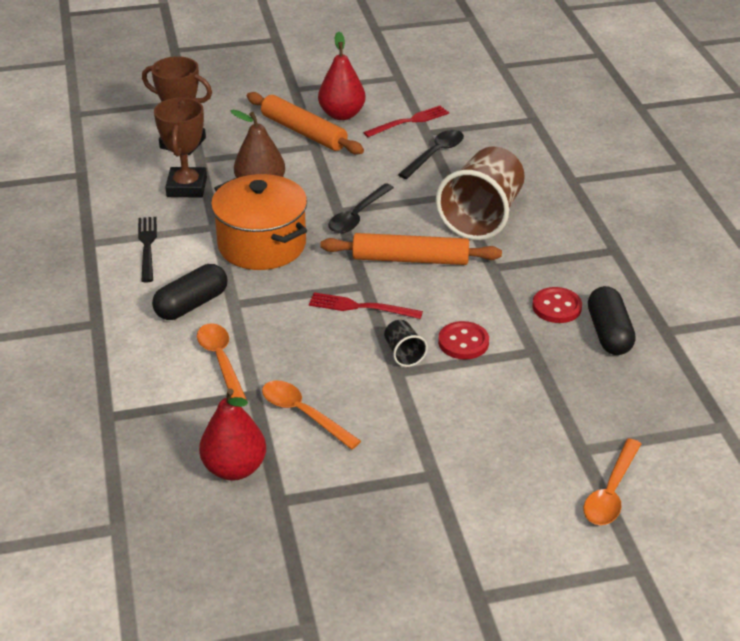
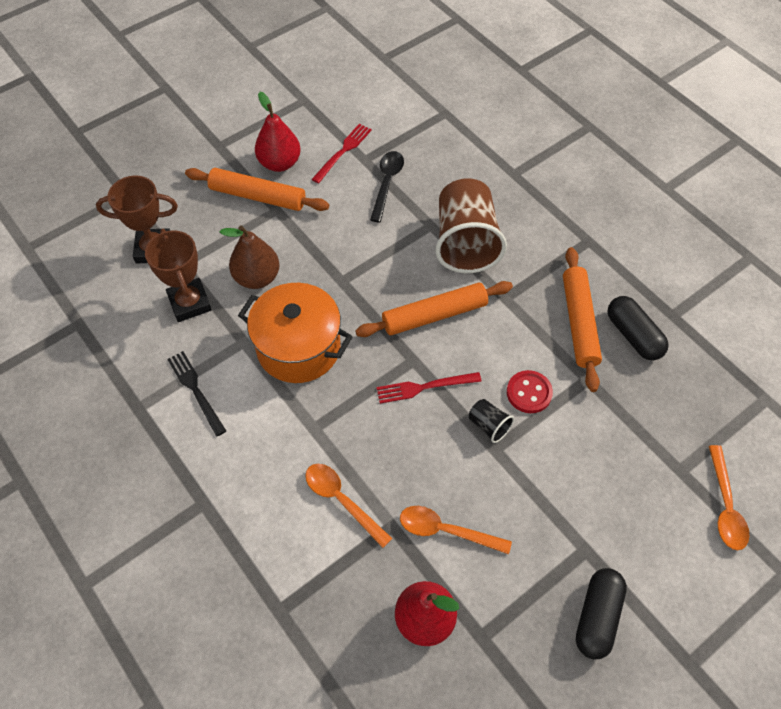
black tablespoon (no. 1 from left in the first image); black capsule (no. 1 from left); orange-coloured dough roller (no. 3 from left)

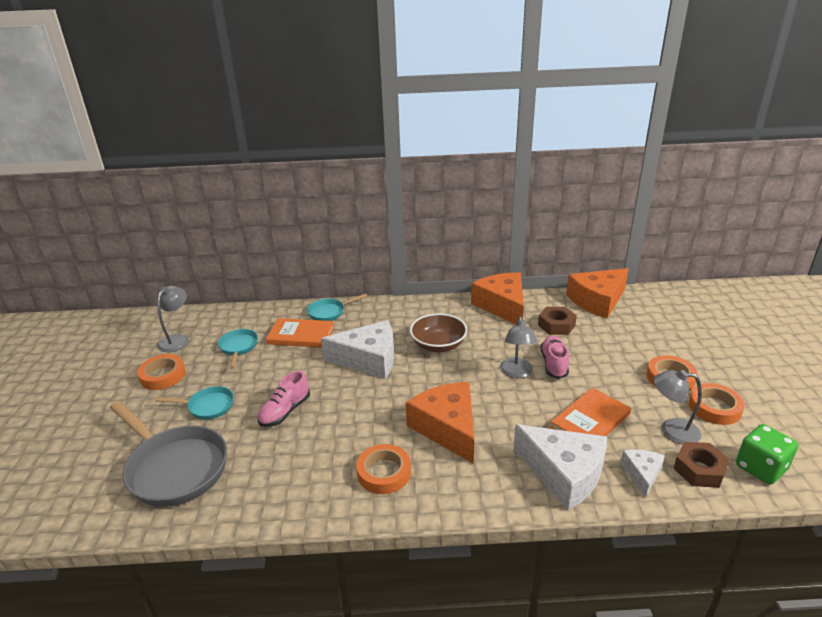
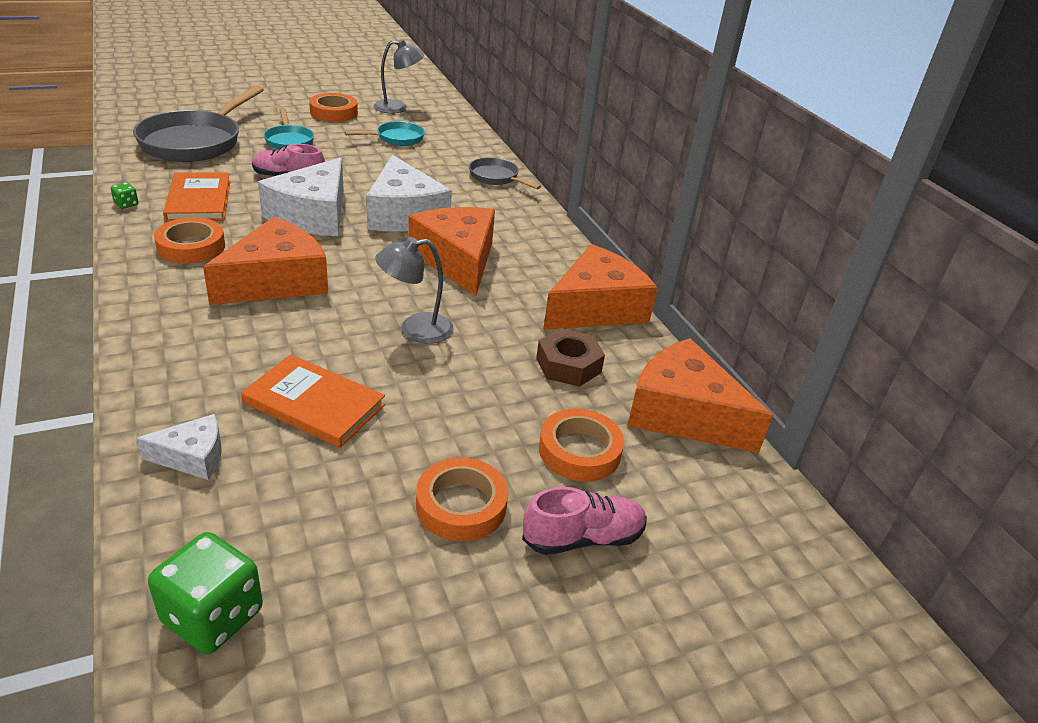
ash-grey lamp (no. 3 from left in the first image); brown hex nut (no. 2 from left in the first image); green game die (no. 1 from left); orange-coloured book (no. 1 from left); pure white cheese (no. 2 from left); rose-pink sneaker (no. 2 from left); orange-coloured roll of tape (no. 4 from left); orange-coloured cheese (no. 2 from left); ash-grey frying pan (no. 2 from left)

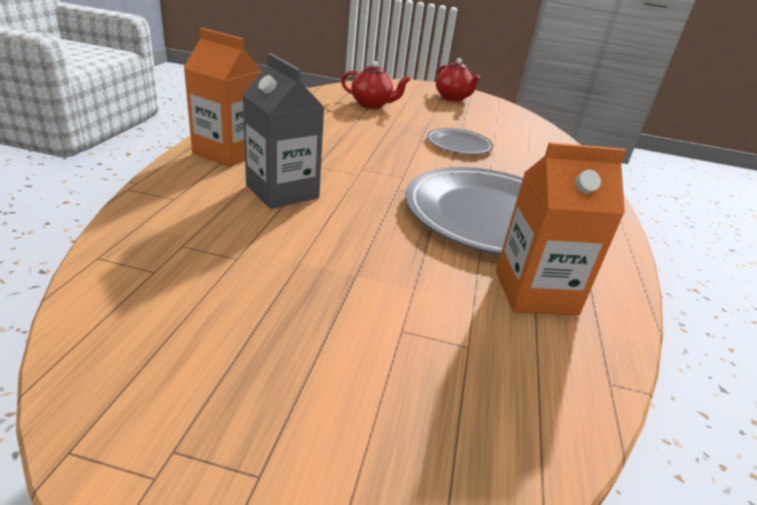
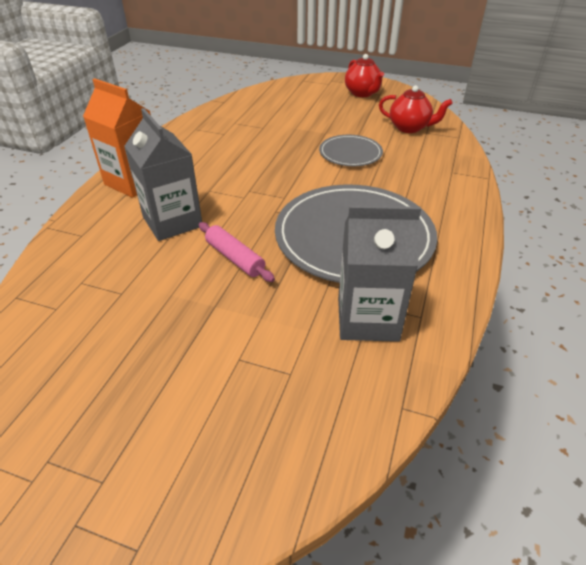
rose-pink dough roller; crimson tea pot (no. 2 from left); ash-grey milk carton (no. 2 from left)

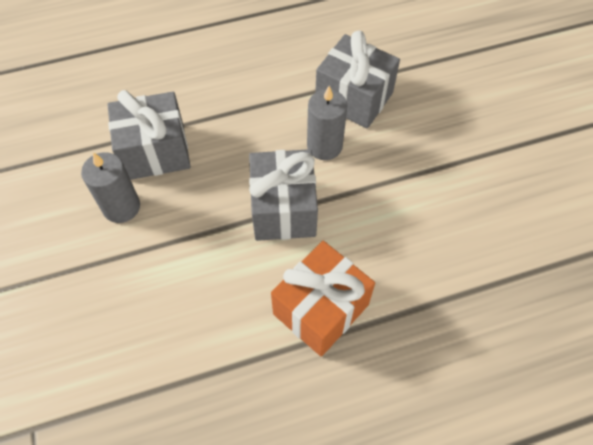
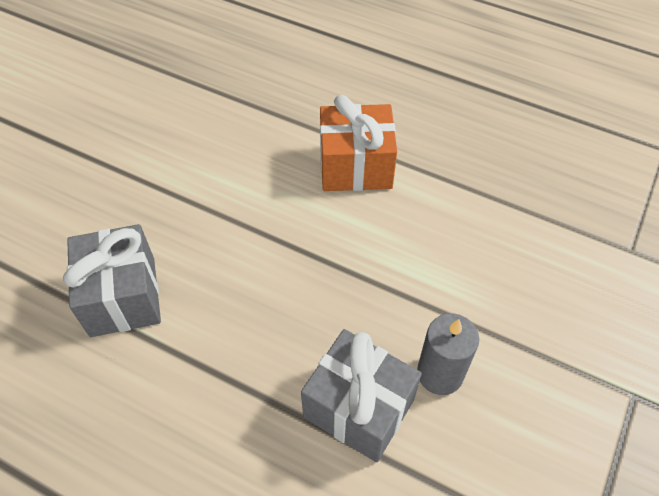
ash-grey present (no. 2 from left in the first image); ash-grey pillar candle (no. 2 from left in the first image)

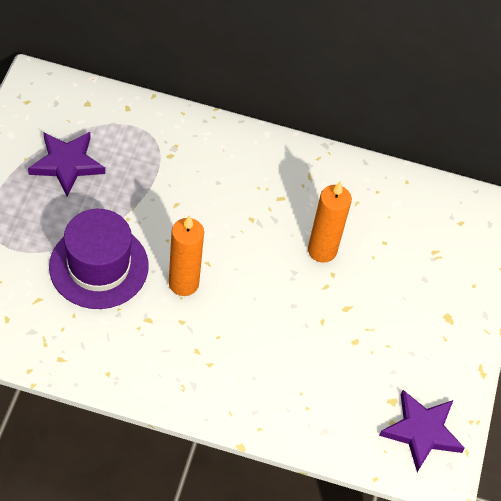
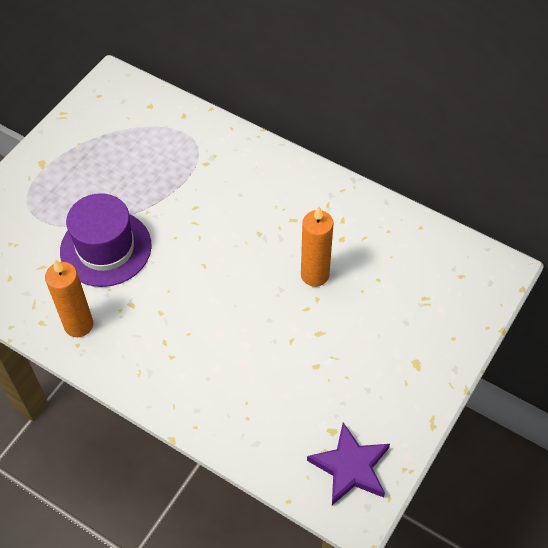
purple five-pointed star (no. 1 from left in the first image); orange-coloured pillar candle (no. 1 from left)

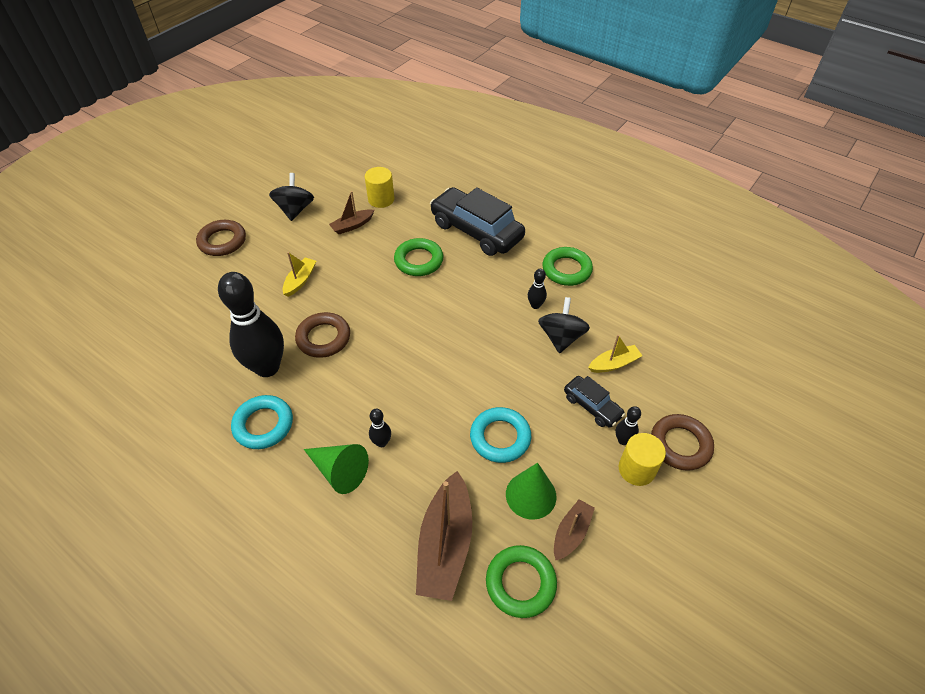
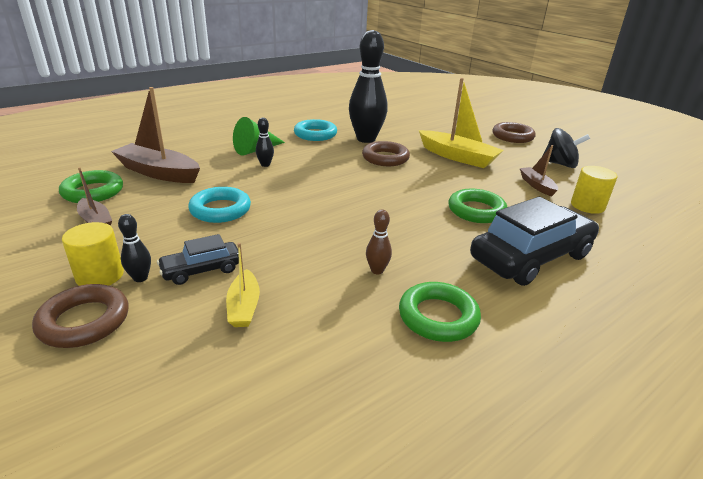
green solid cone (no. 2 from left in the first image); black toy top (no. 2 from left in the first image); brown bowling pin; yellow sailboat (no. 2 from left)

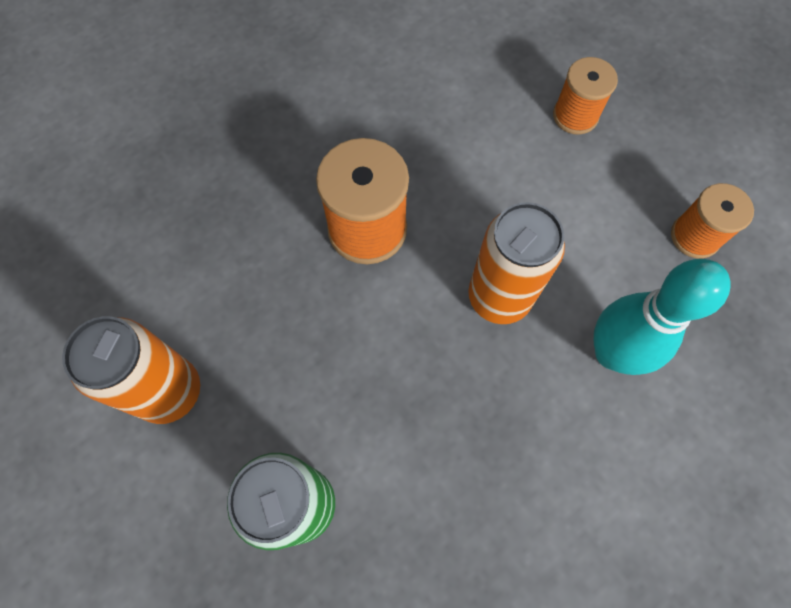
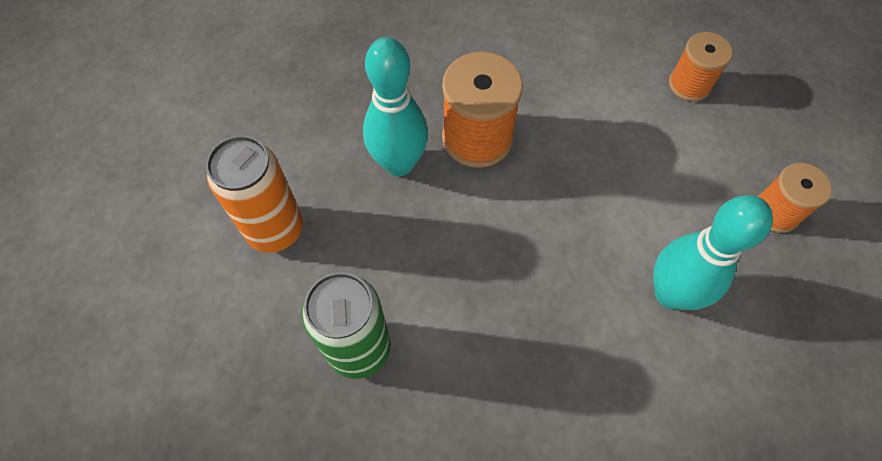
orange-coloured tin (no. 2 from left in the first image); teal bowling pin (no. 1 from left)

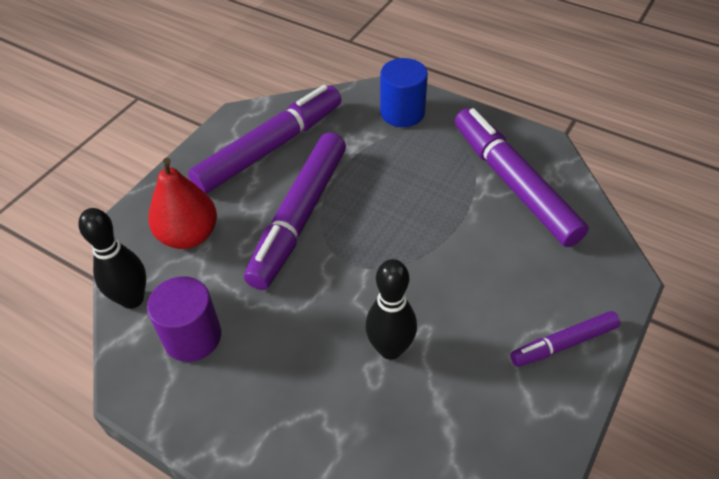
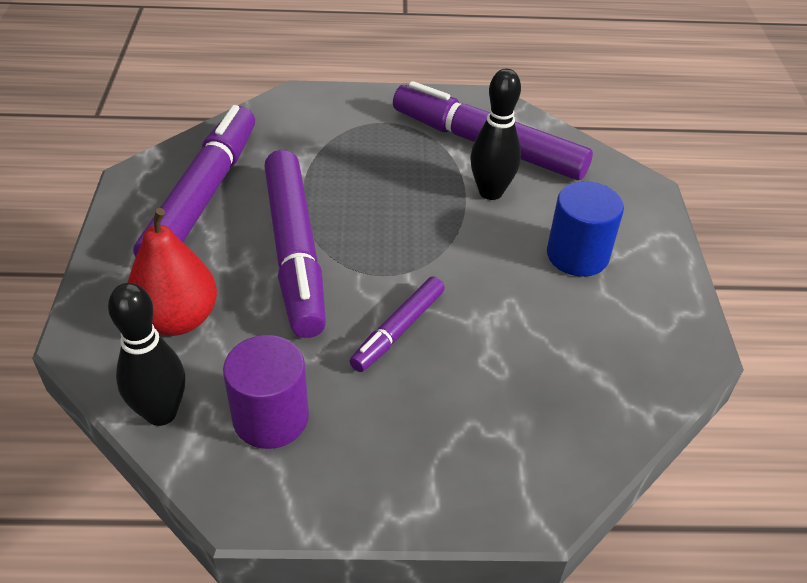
black bowling pin (no. 2 from left); cobalt cylinder shape; purple marker (no. 3 from left)

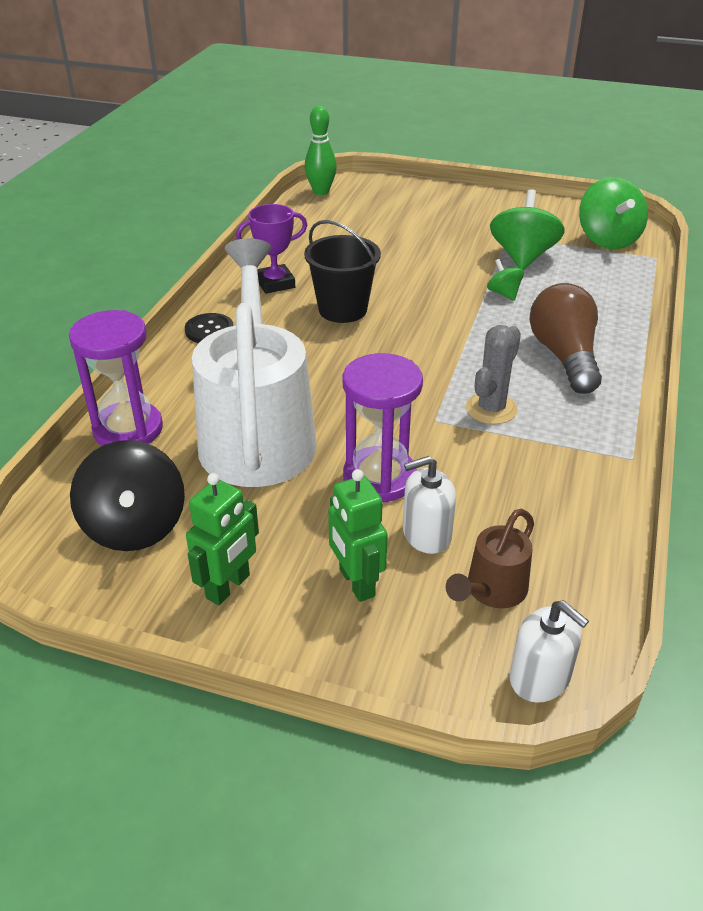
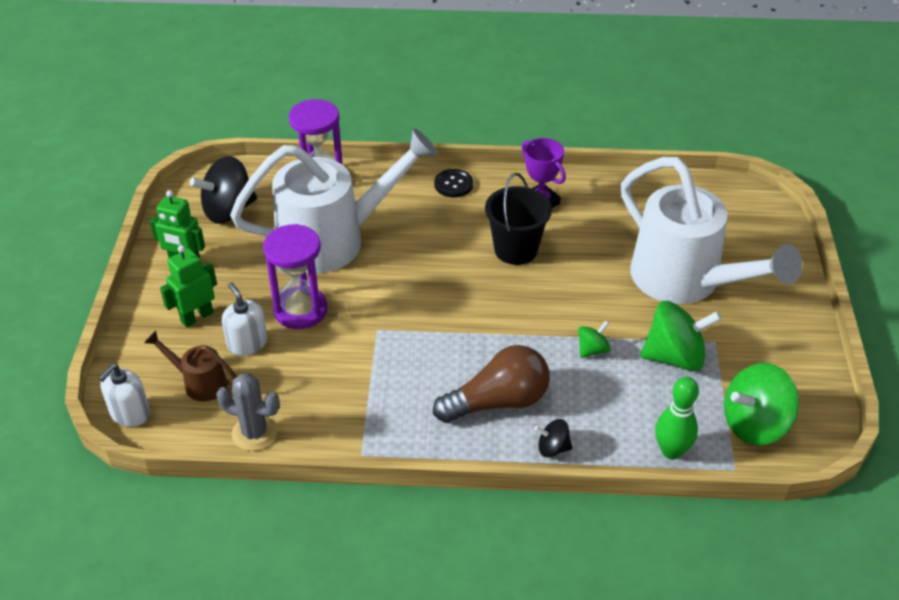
black toy top (no. 2 from left); pure white watering pot (no. 2 from left); green bowling pin; ash-grey prickly plant

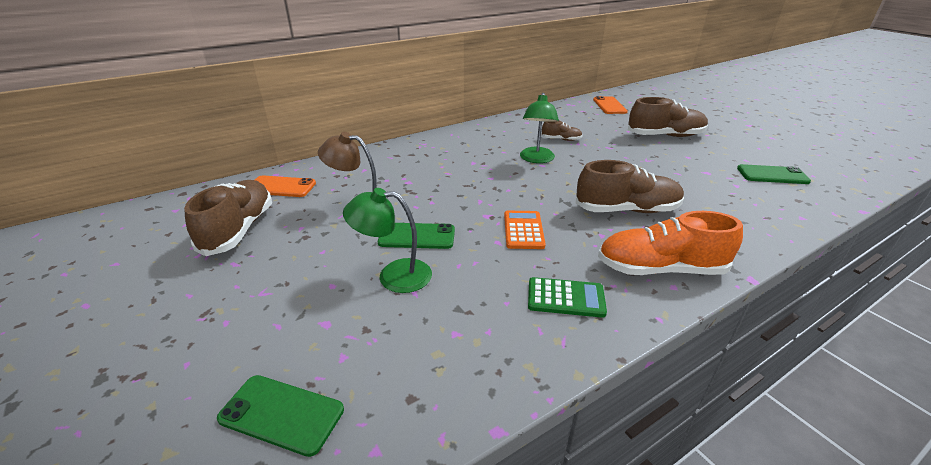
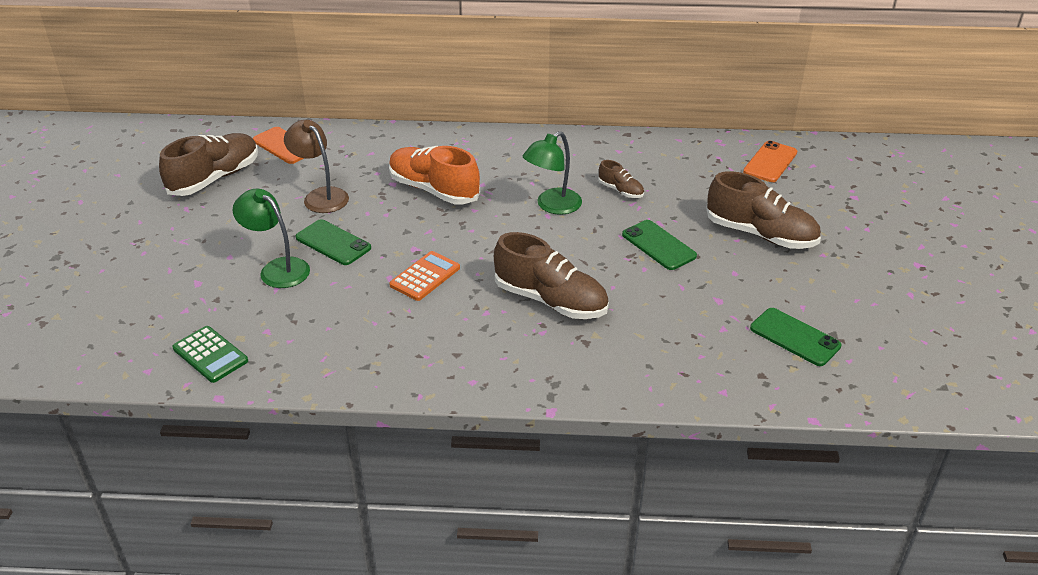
green phone (no. 2 from left); green calculator; orange-coloured sneaker

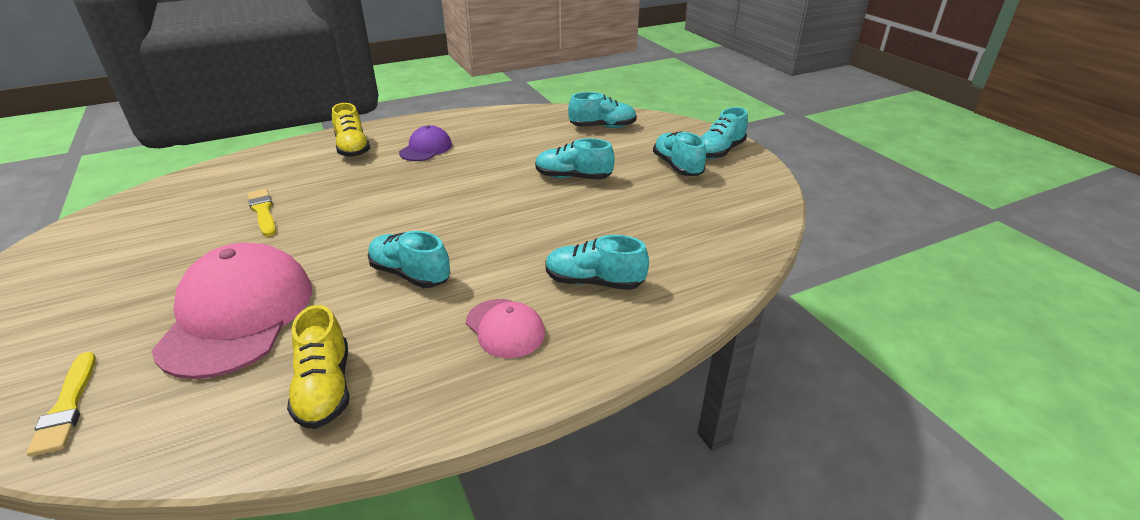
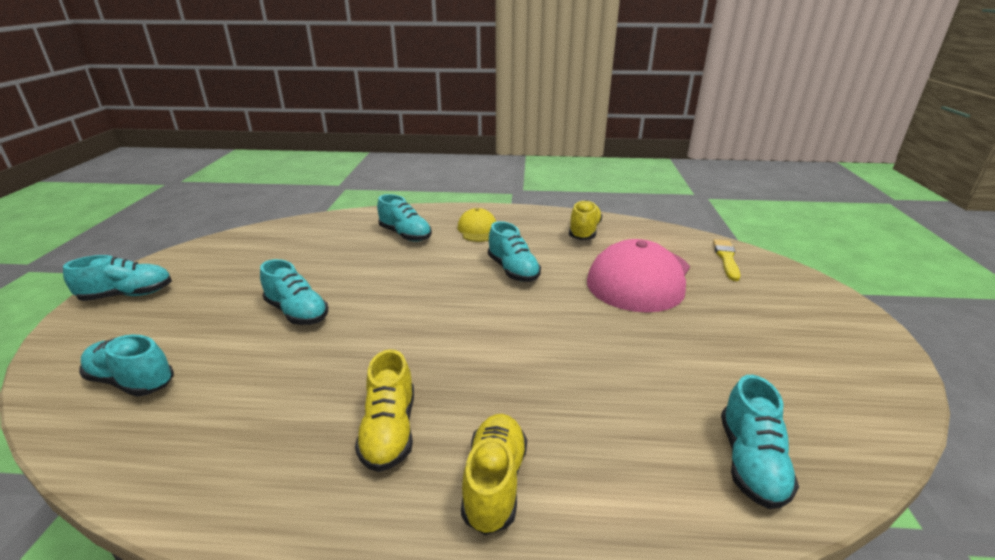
yellow brush (no. 2 from left in the first image); teal sneaker (no. 6 from left); yellow sneaker (no. 1 from left); yellow peaked cap

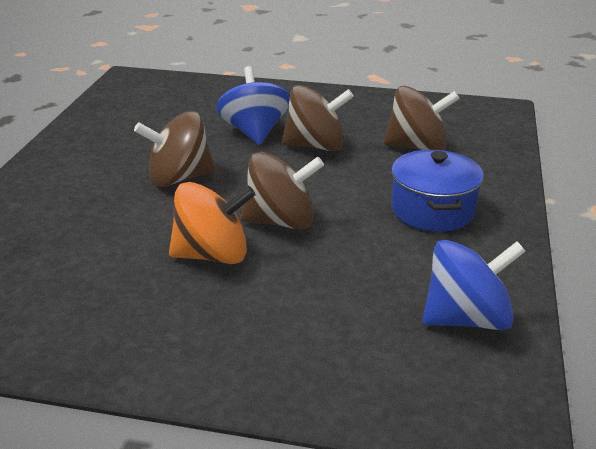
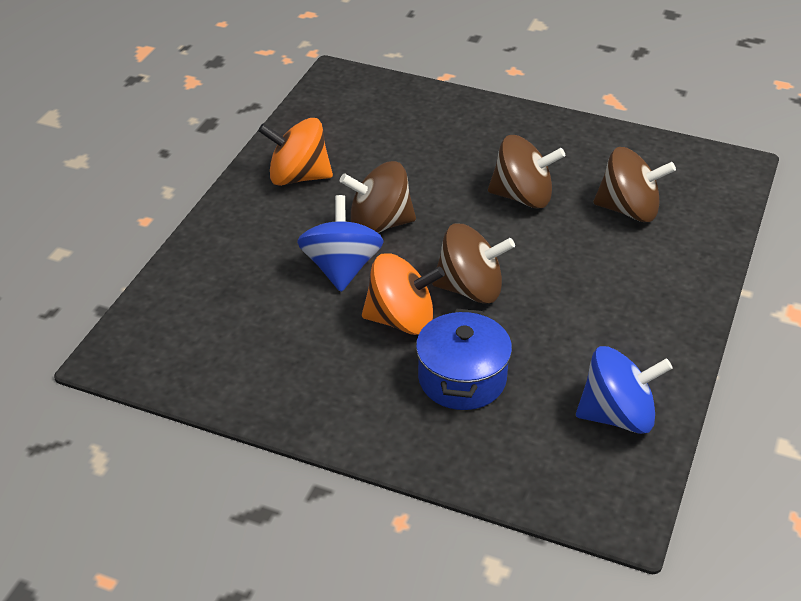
orange-coloured toy top (no. 1 from left); cobalt toy top (no. 1 from left); cobalt pot

